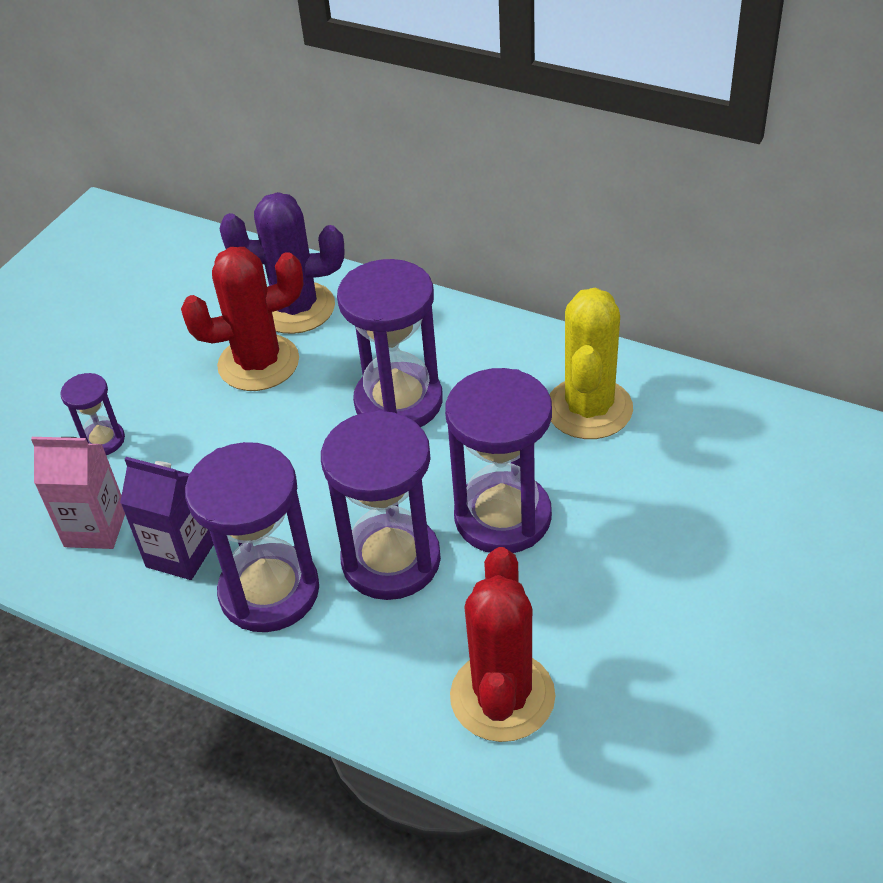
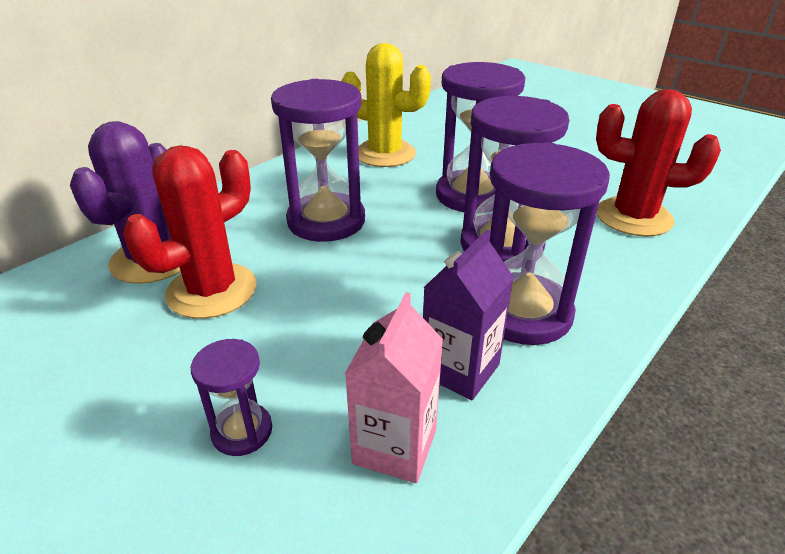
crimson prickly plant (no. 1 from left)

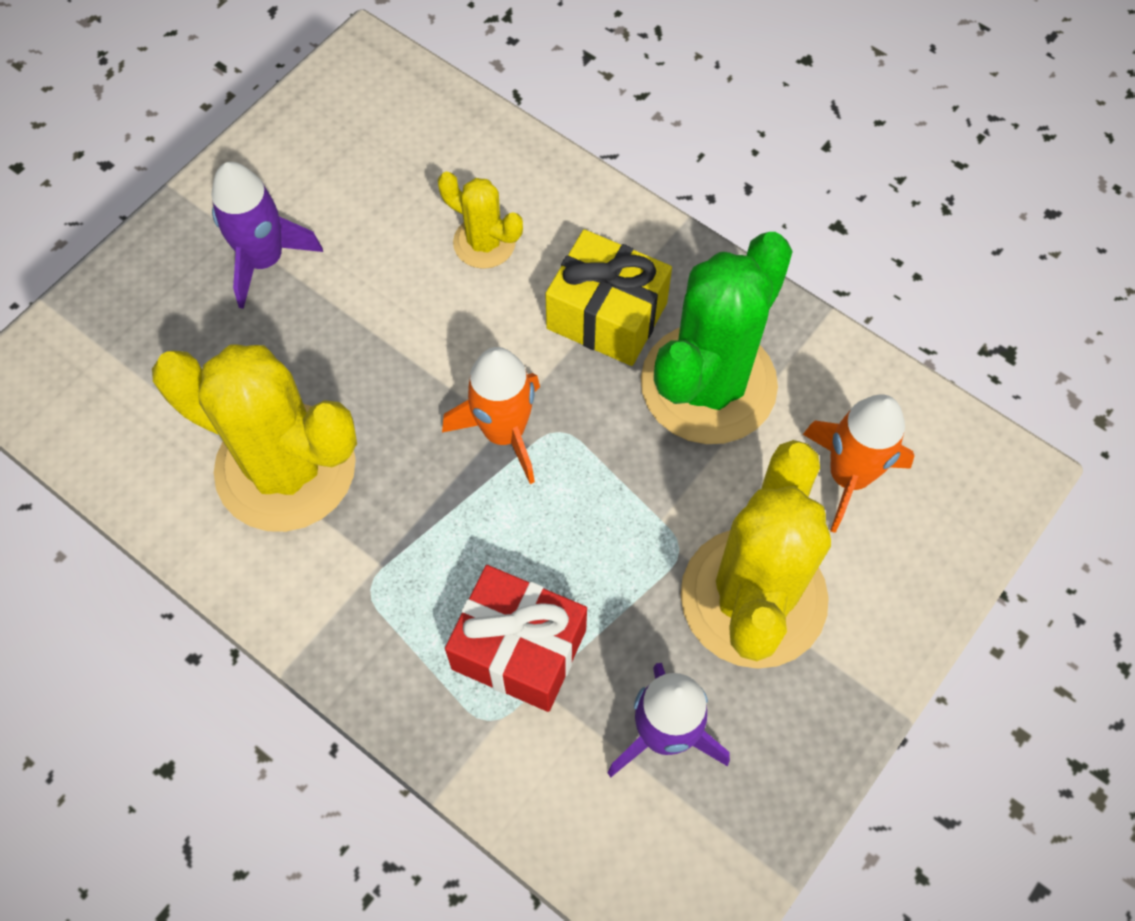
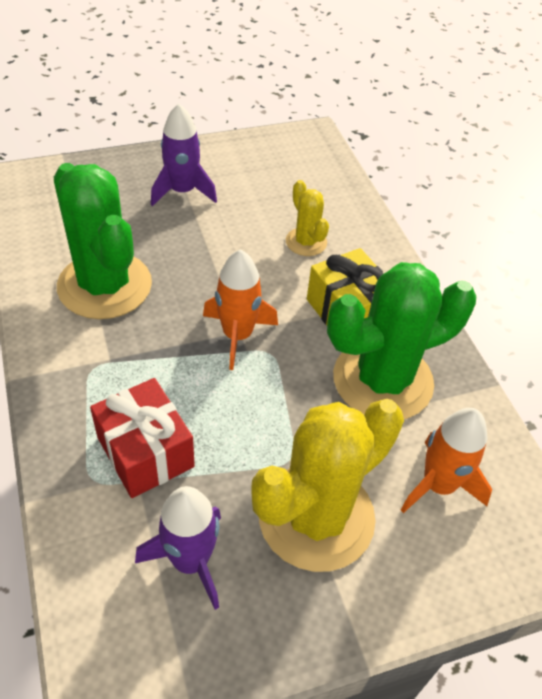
green prickly plant (no. 1 from left)

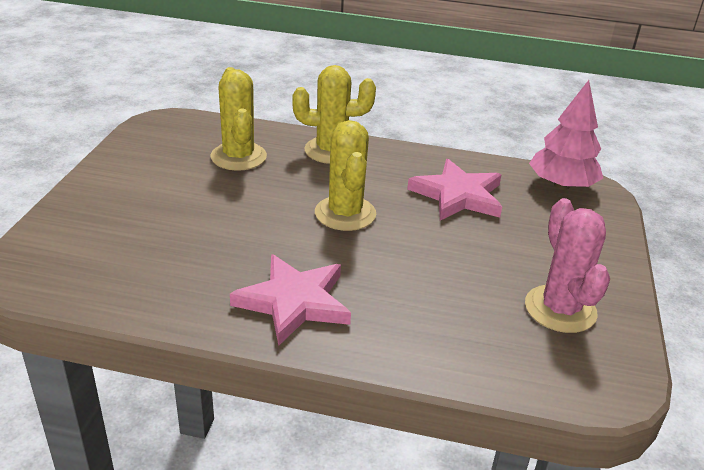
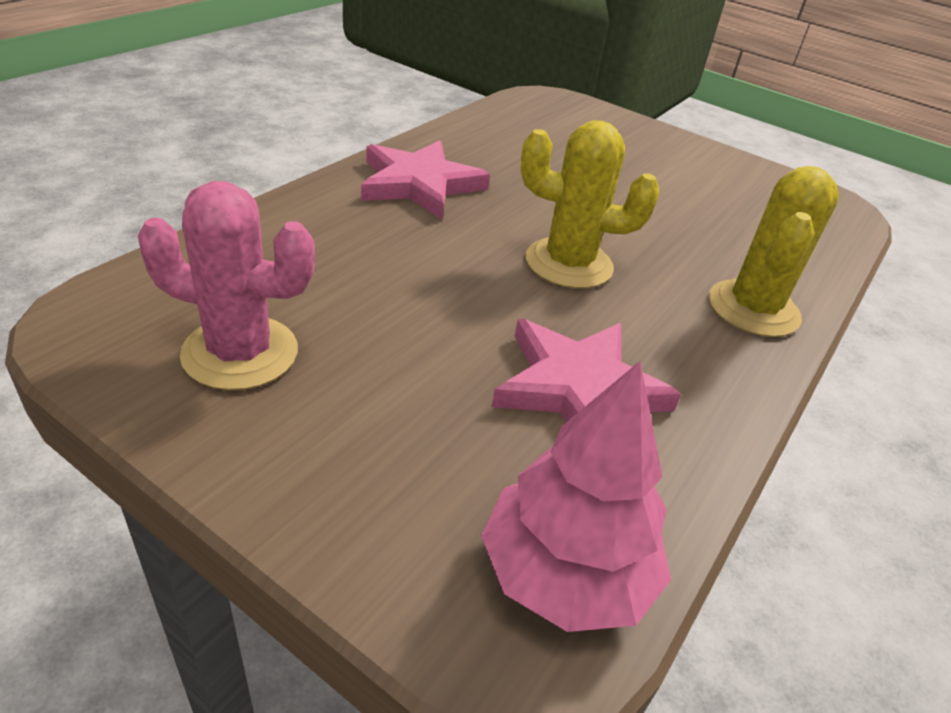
yellow prickly plant (no. 1 from left in the first image)

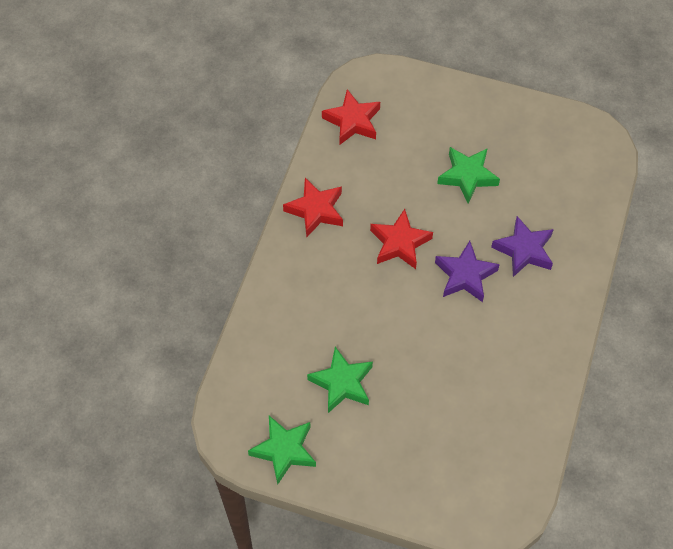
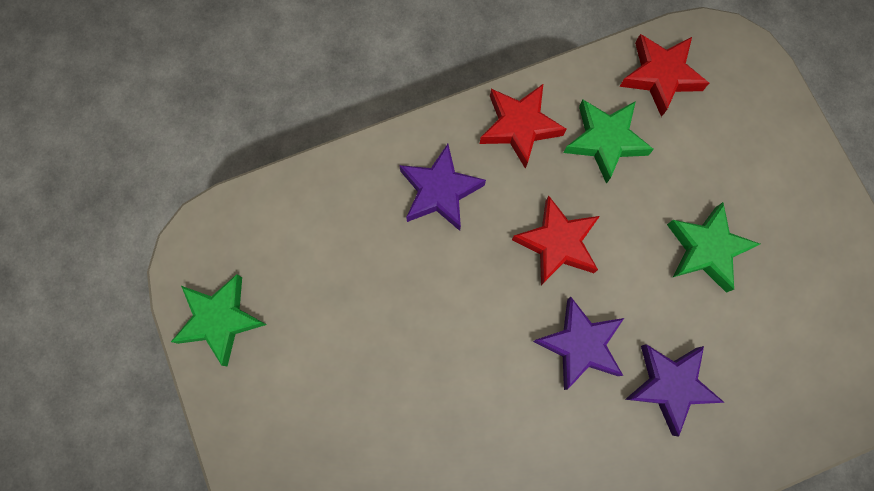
purple five-pointed star (no. 1 from left); green five-pointed star (no. 2 from left)

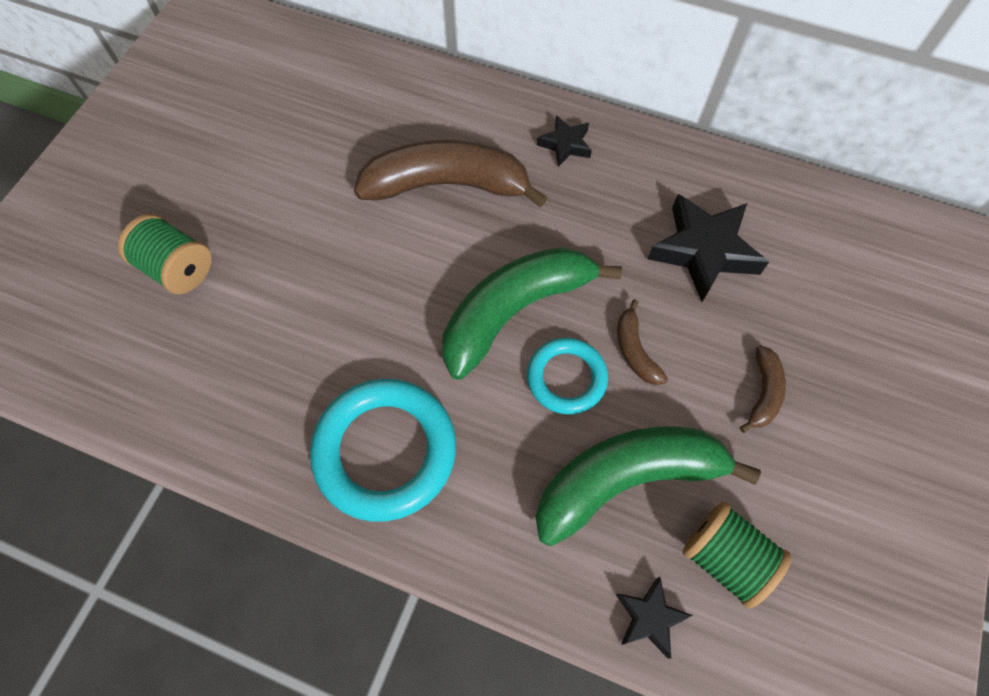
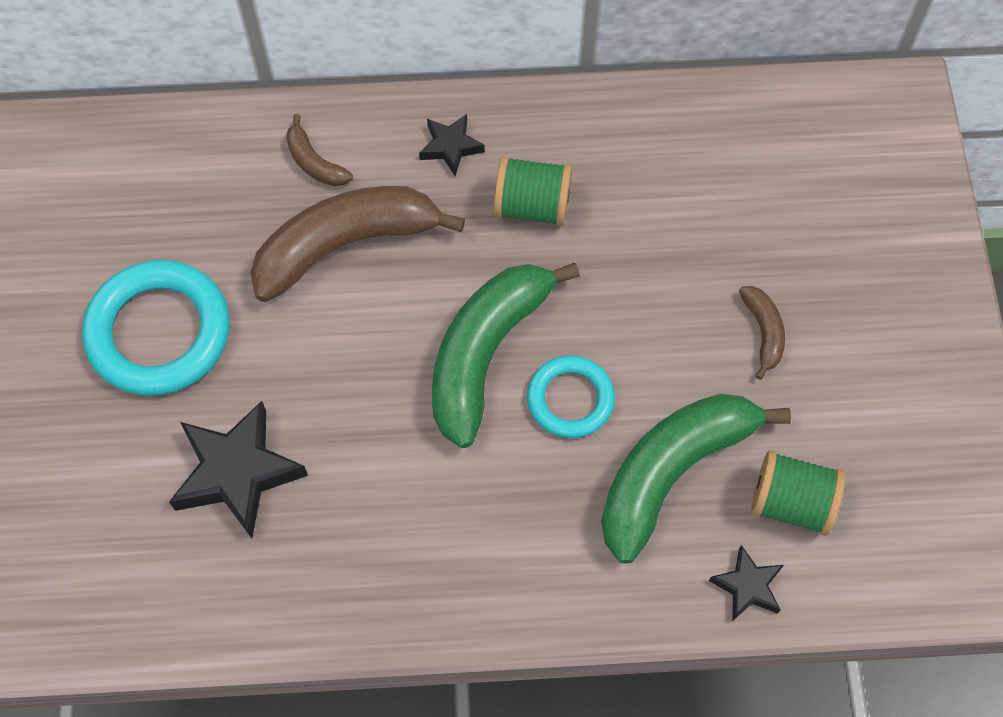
green spool (no. 1 from left); teal torus (no. 1 from left); brown toy banana (no. 1 from left); black five-pointed star (no. 1 from left)

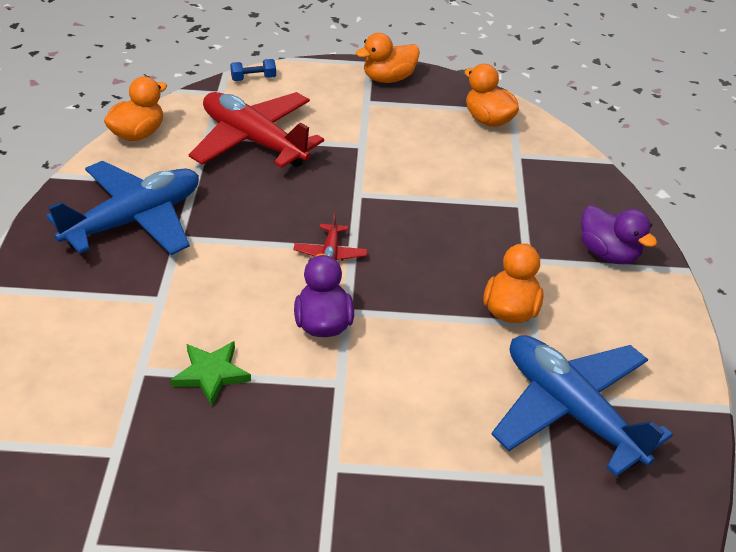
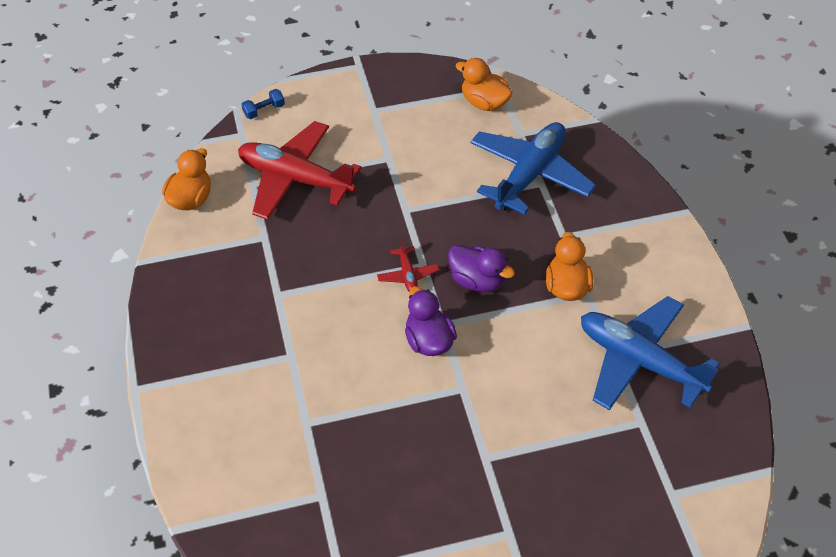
green five-pointed star; orange-coloured rubber duck (no. 2 from left in the first image); cobalt plane (no. 1 from left); purple rubber duck (no. 2 from left)

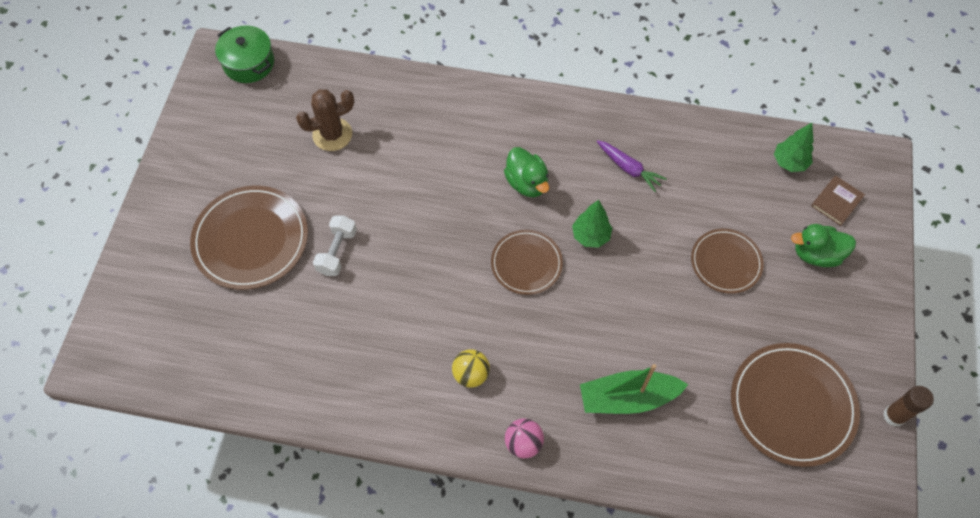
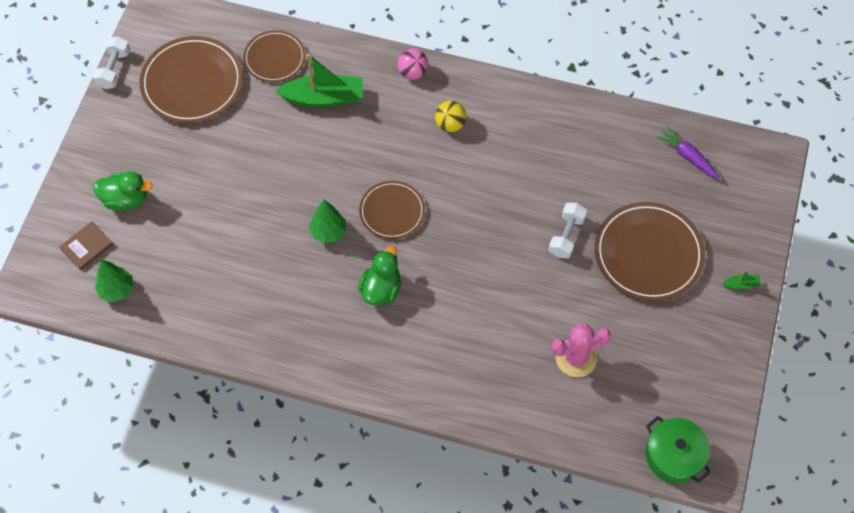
green sailboat (no. 2 from left); purple carrot; brown flat dish (no. 2 from left); pure white free weight (no. 1 from left); rose-pink prickly plant; green rubber duck (no. 2 from left)

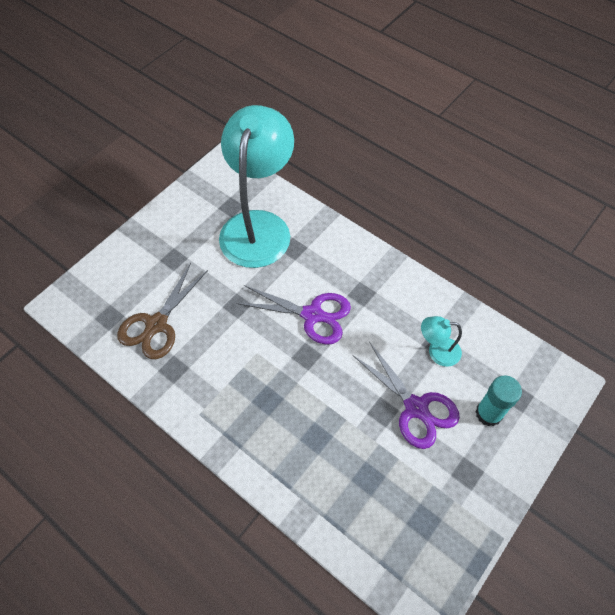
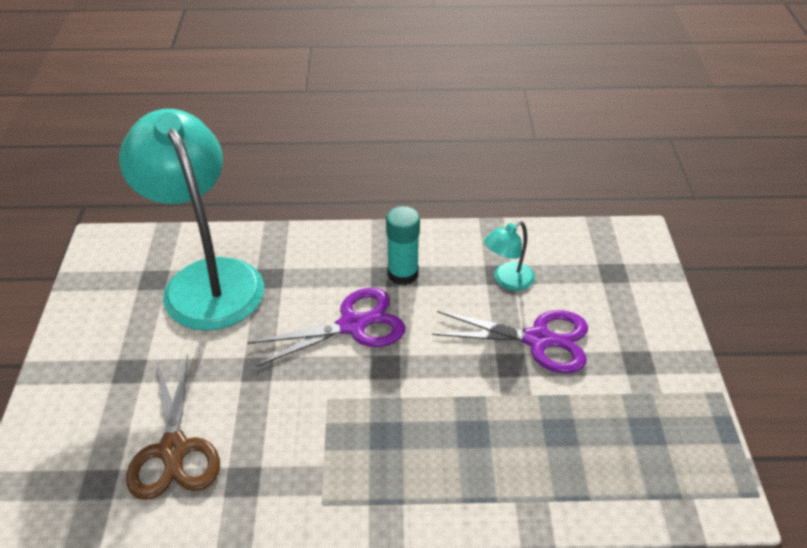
teal stick of glue

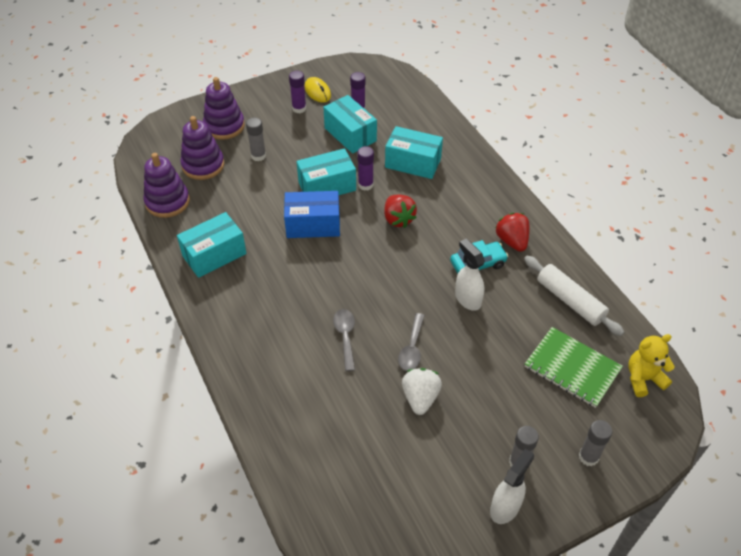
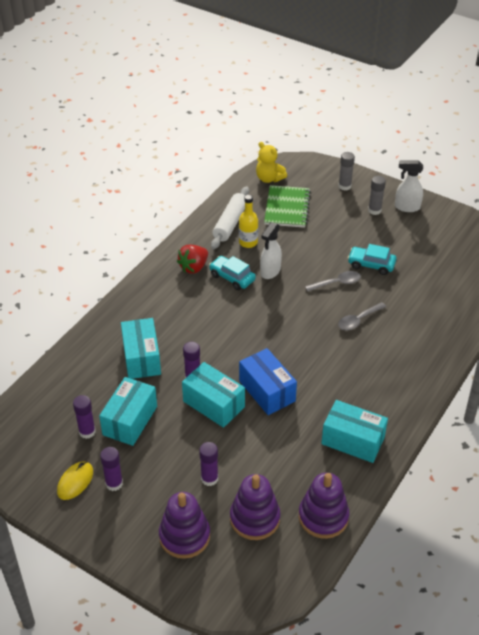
crimson berry (no. 1 from left in the first image); yellow flask; teal car (no. 2 from left); purple stick of glue (no. 4 from left)

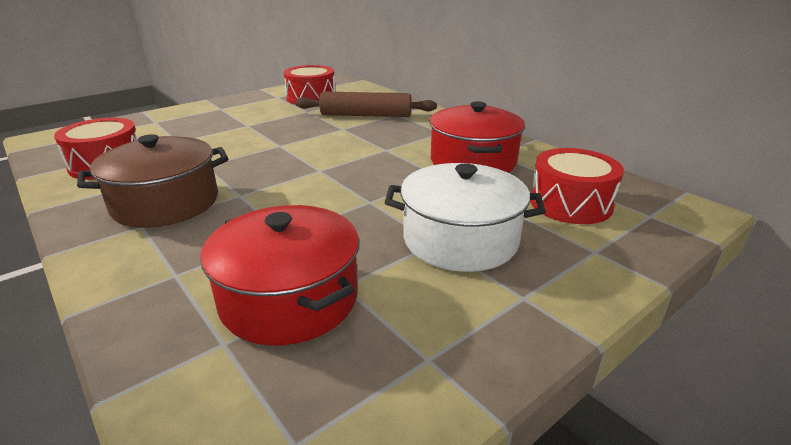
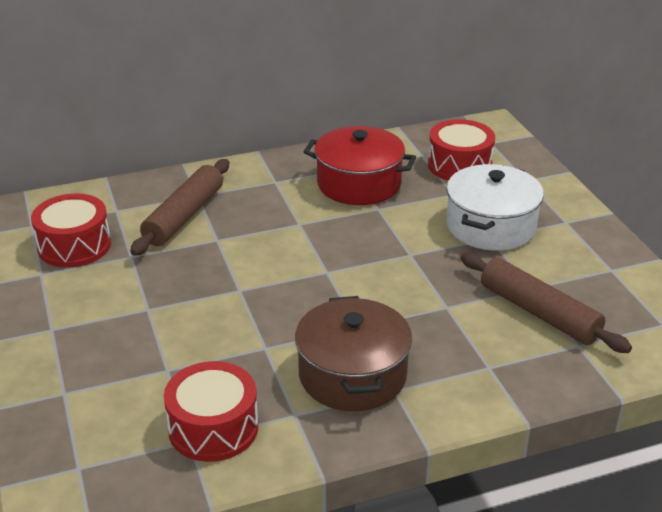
brown dough roller (no. 2 from left)

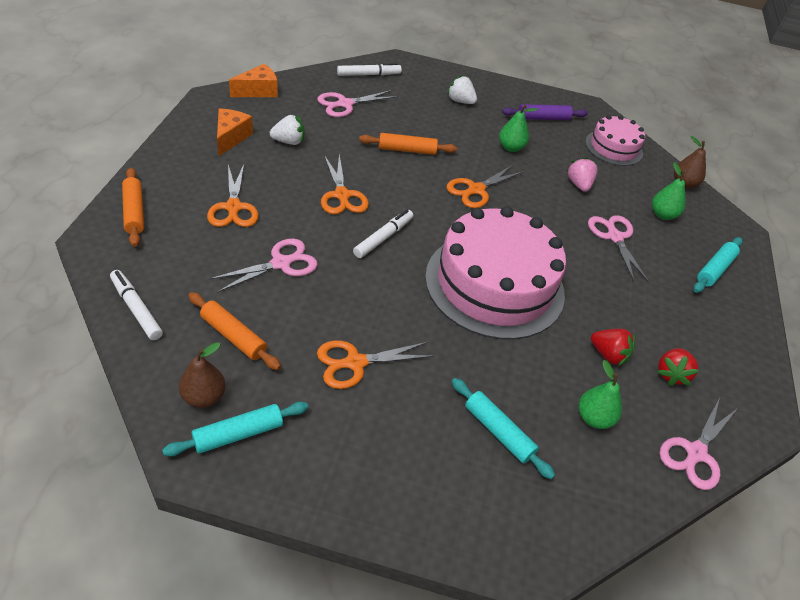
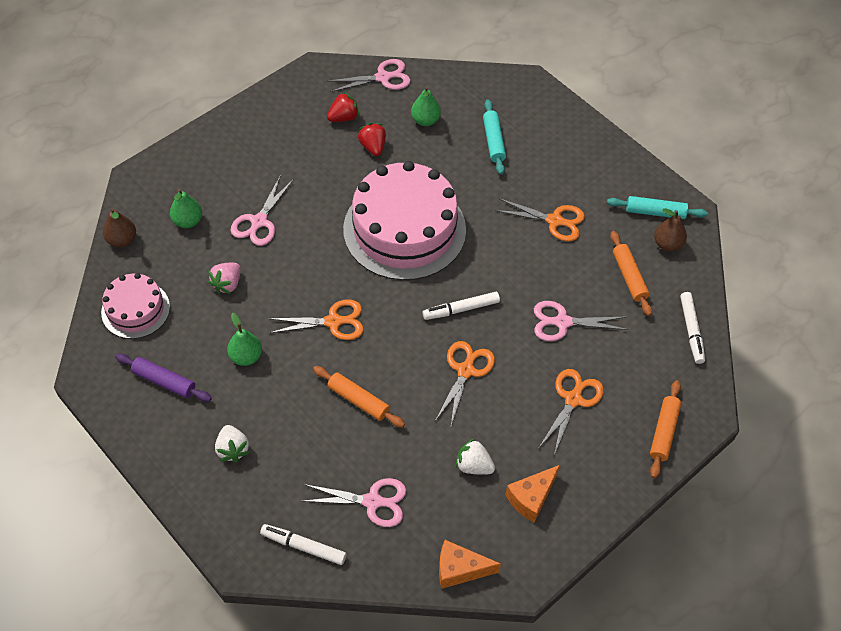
teal dough roller (no. 3 from left in the first image)

